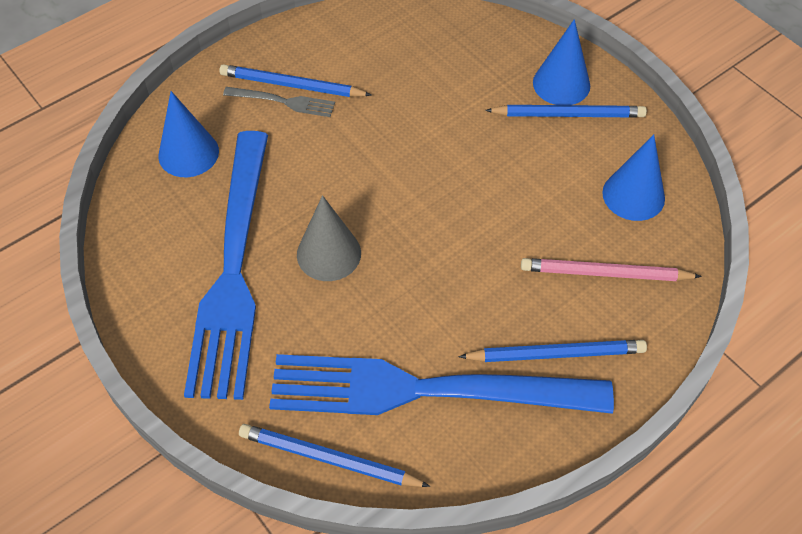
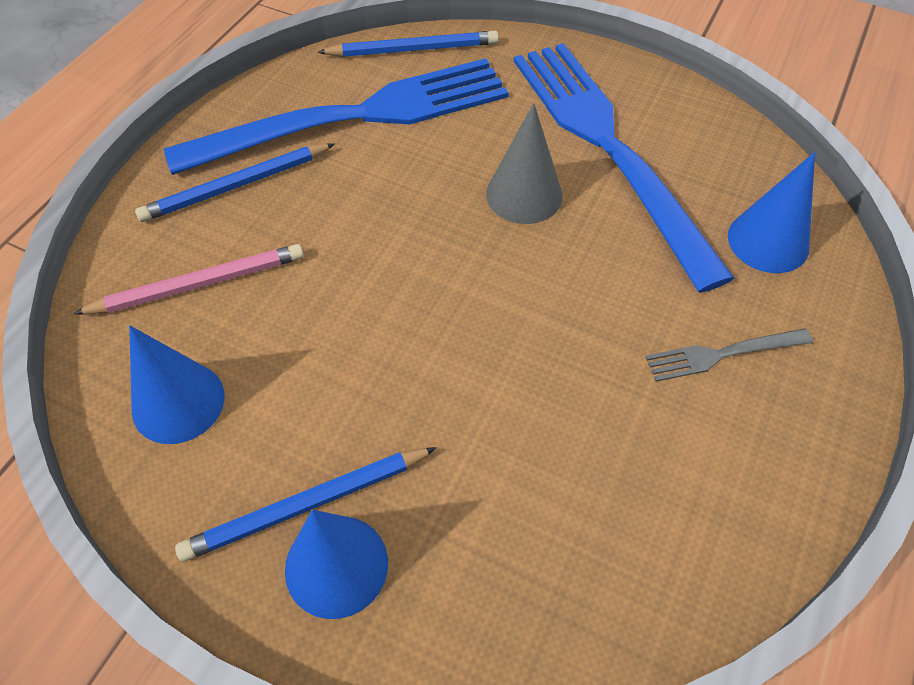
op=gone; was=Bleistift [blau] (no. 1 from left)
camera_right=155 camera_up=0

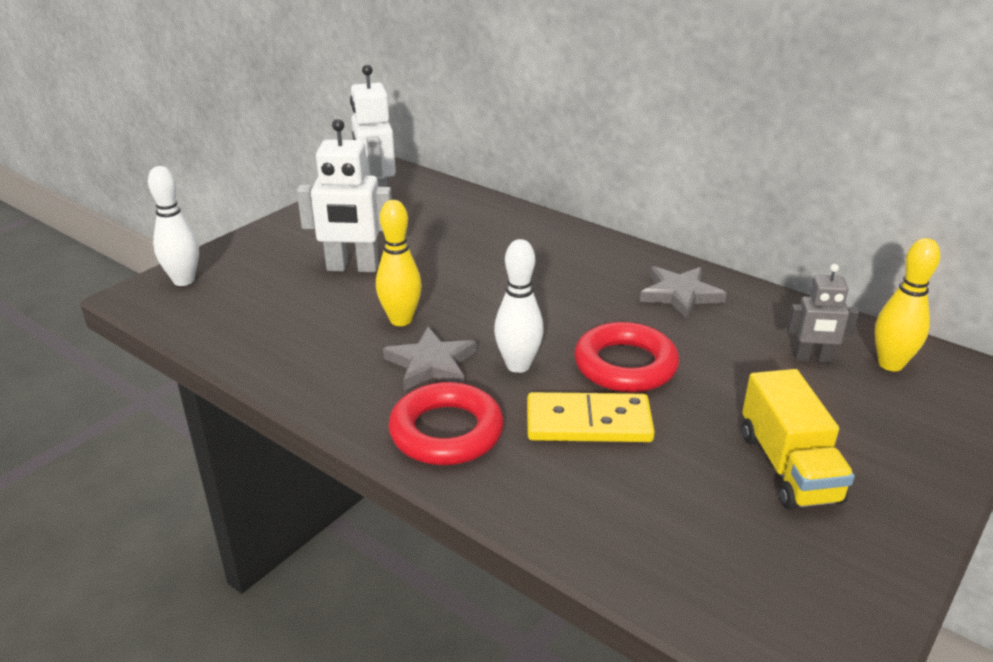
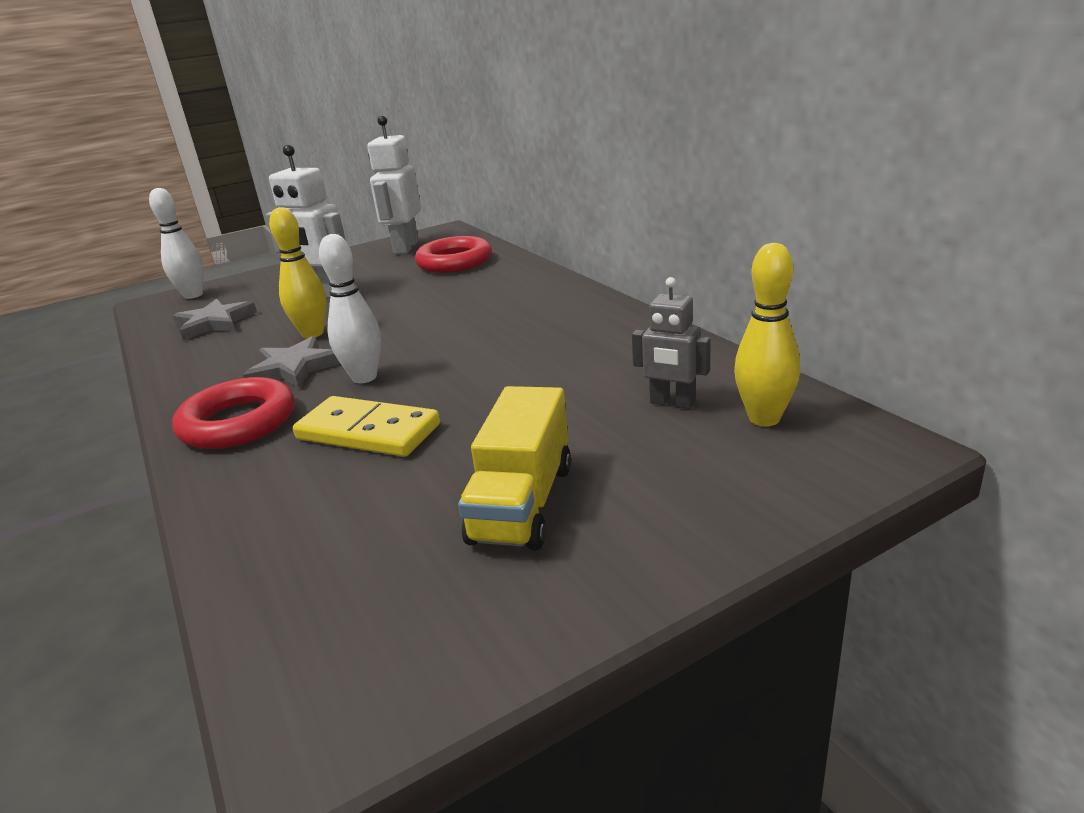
op=shifted; was=Stern [grau] (no. 2 from left in the first image); now=Stern [grau] (no. 1 from left)
op=shifted; was=Ring [rot] (no. 2 from left)
camera_right=25 camera_up=-5

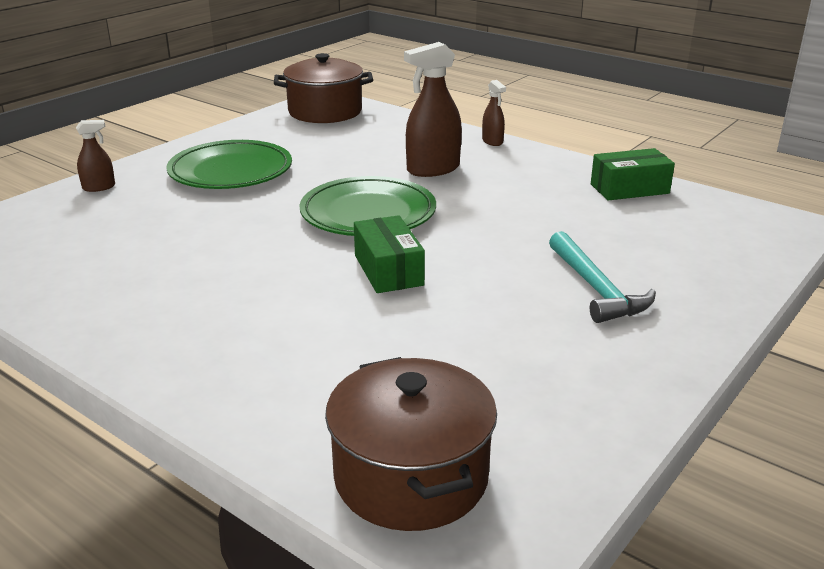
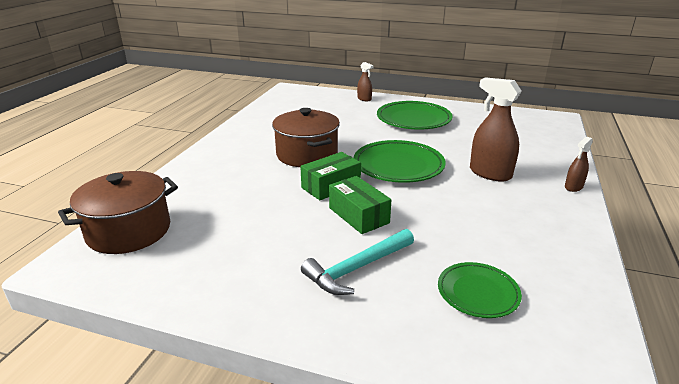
op=shifted; was=Kochtopf [braun] (no. 1 from left in the first image); now=Kochtopf [braun] (no. 2 from left)
op=shifted; was=Schachtel [grün] (no. 2 from left)
op=new; now=Teller [grün] (no. 3 from left)
camera_right=70 camera_up=0

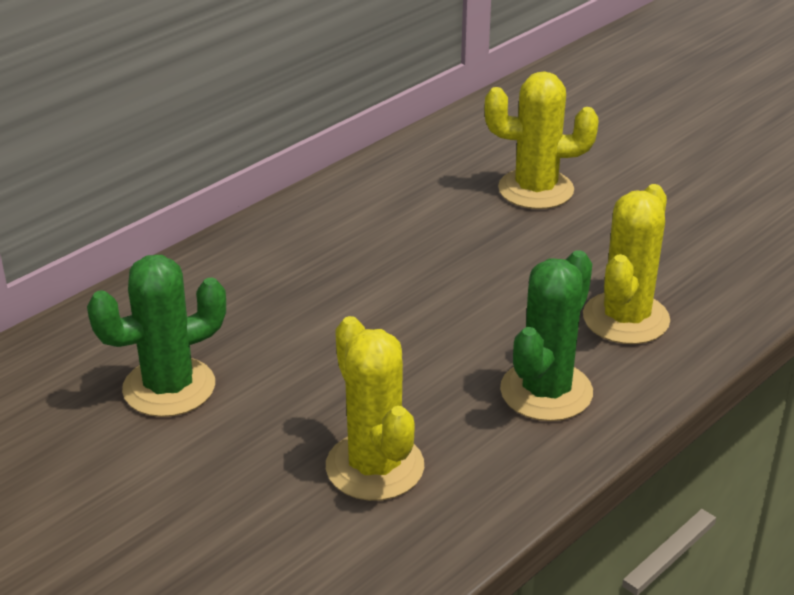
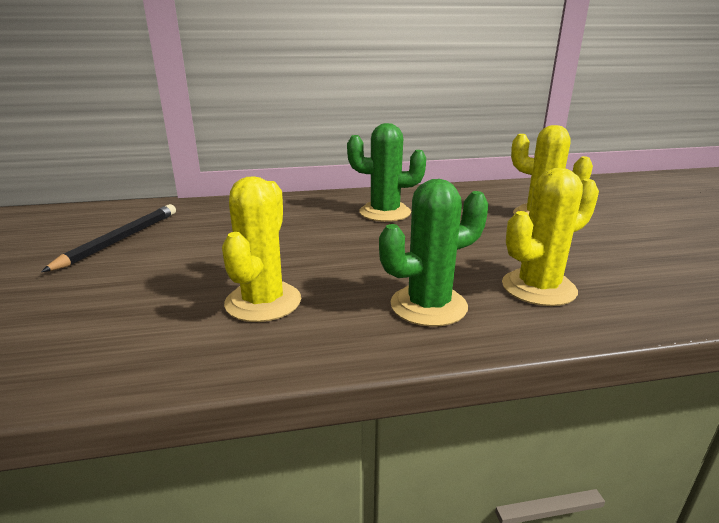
op=shifted; was=Kaktus [grün] (no. 1 from left)
op=new; now=Bleistift [schwarz]
camera_right=35 camera_up=-10

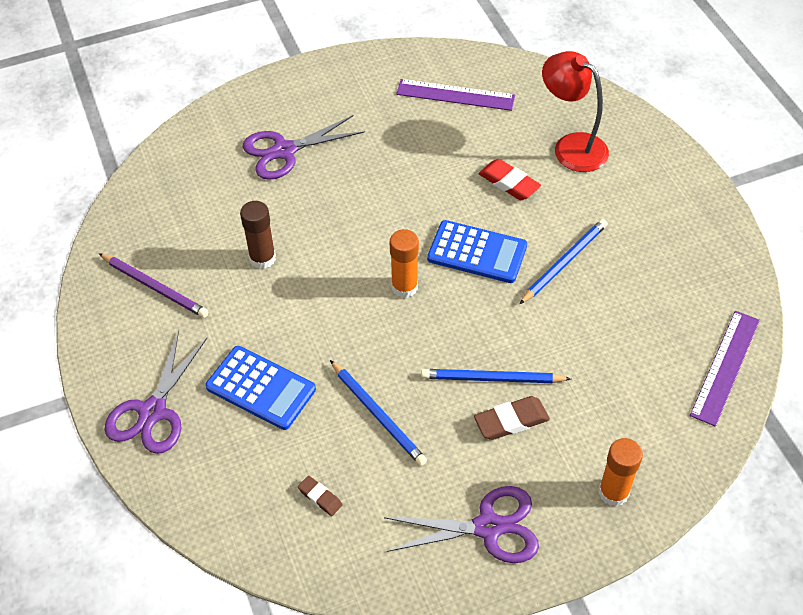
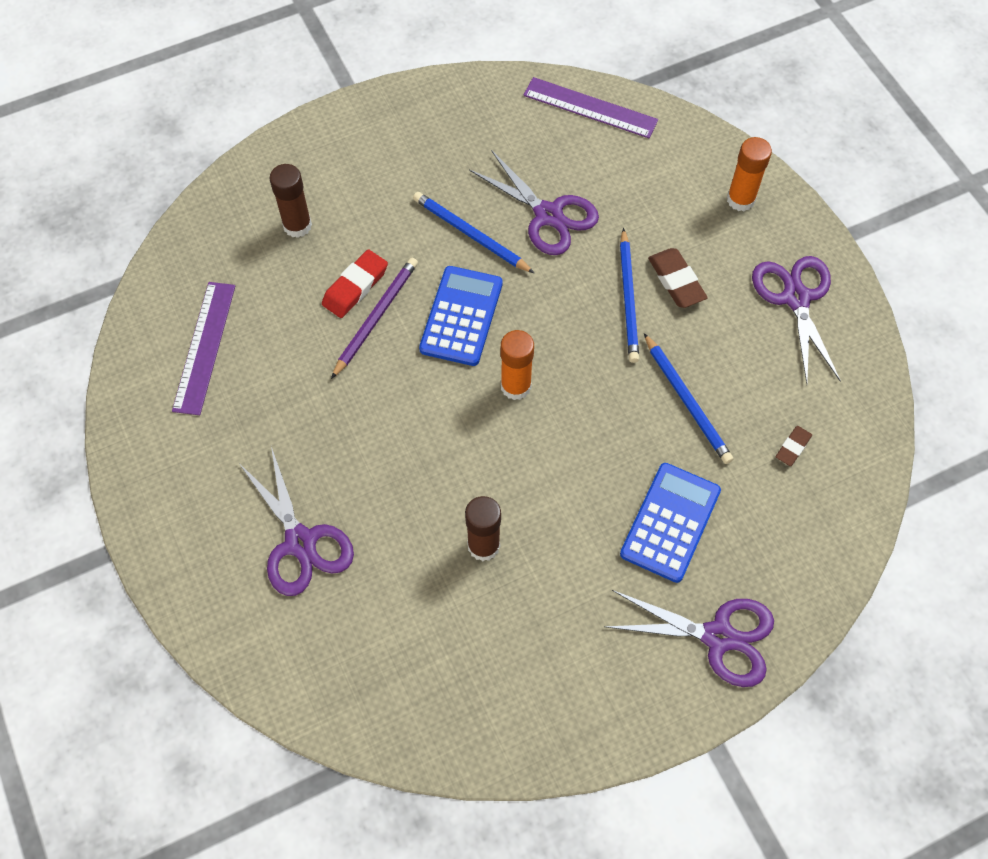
op=swapped; was=Lampe [rot]; now=Klebestift [braun] (no. 1 from left)
op=shifted; was=Bleistift [lila]
op=rotated; was=Bleistift [blau] (no. 1 from left in the first image); clockwise=105
op=new; now=Schere [lila] (no. 2 from left)
camera_right=-95 camera_up=10

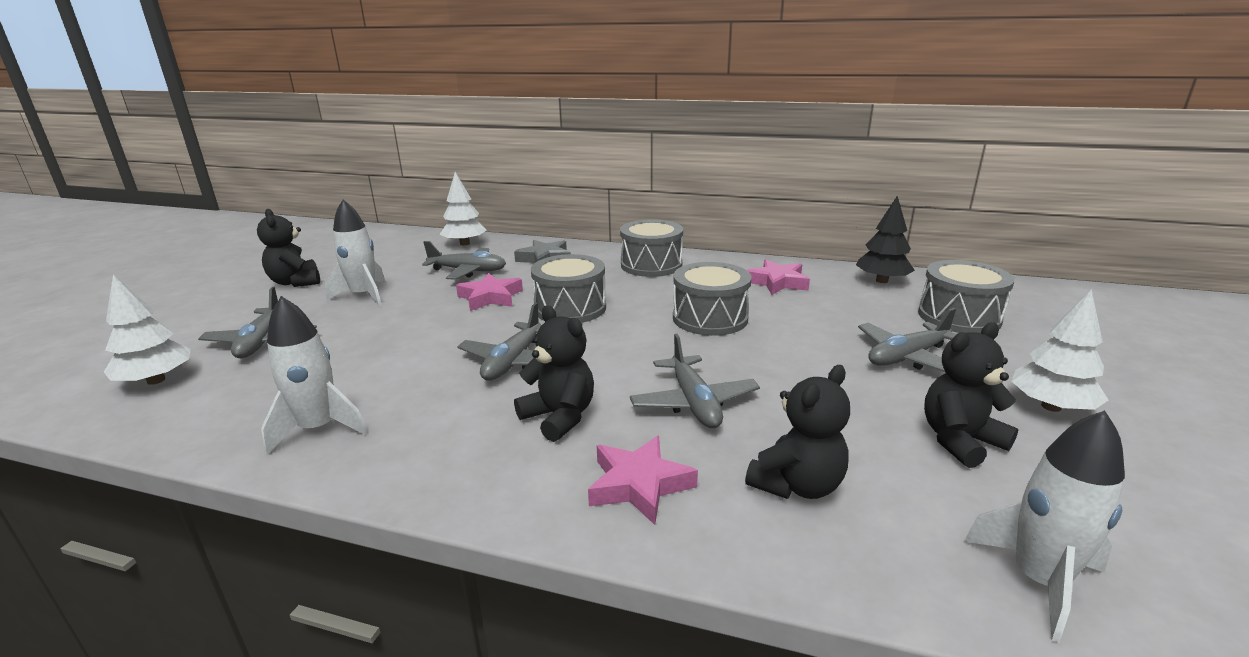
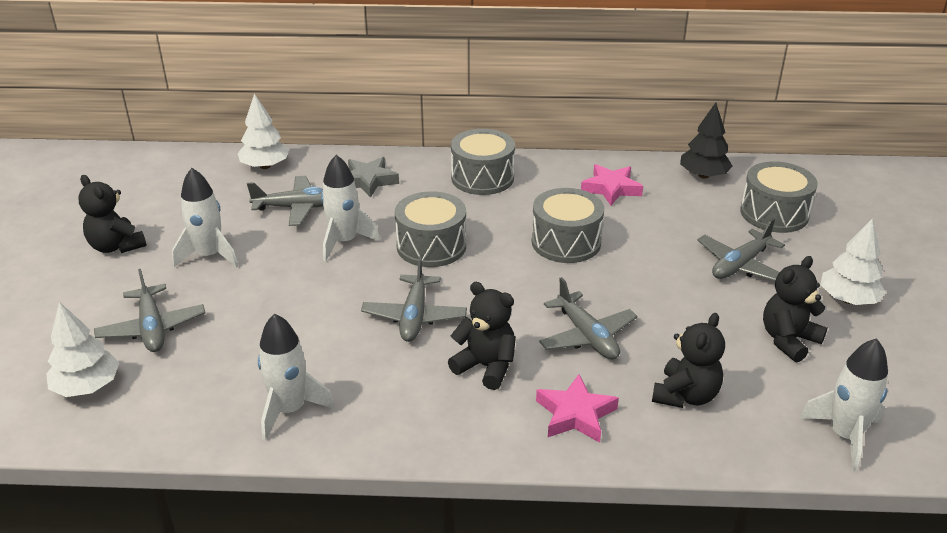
op=swapped; was=Stern [rosa] (no. 1 from left); now=Rakete [weiß] (no. 3 from left)
camera_right=-15 camera_up=10

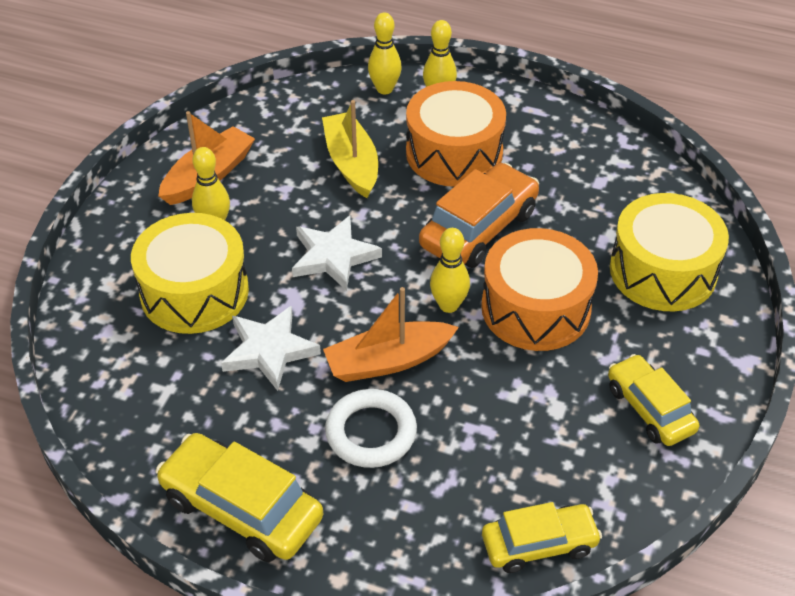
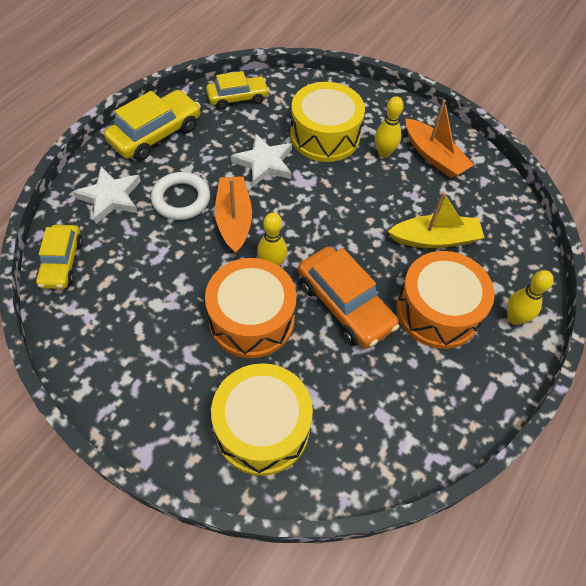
op=gone; was=Bowlingkegel [gelb] (no. 2 from left)
op=shifted; was=Stern [weiß] (no. 2 from left in the first image); now=Stern [weiß] (no. 1 from left)
op=shifted; was=Auto [gelb] (no. 3 from left)
camera_right=100 camera_up=10

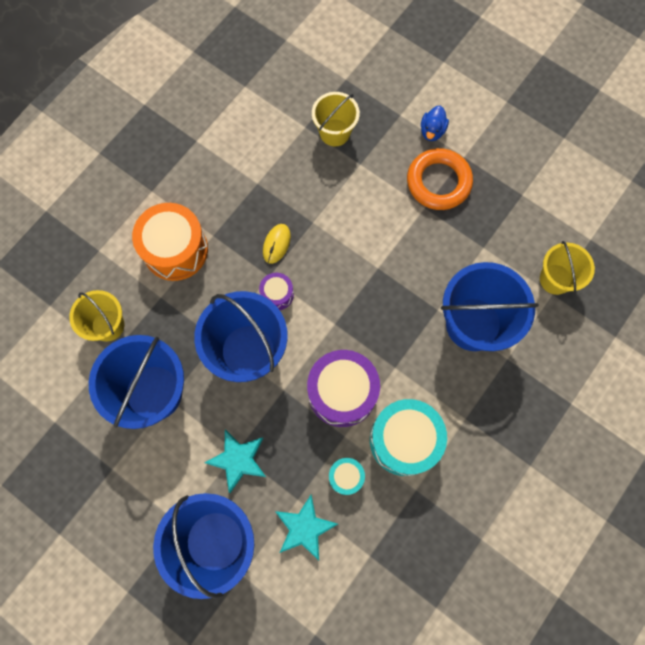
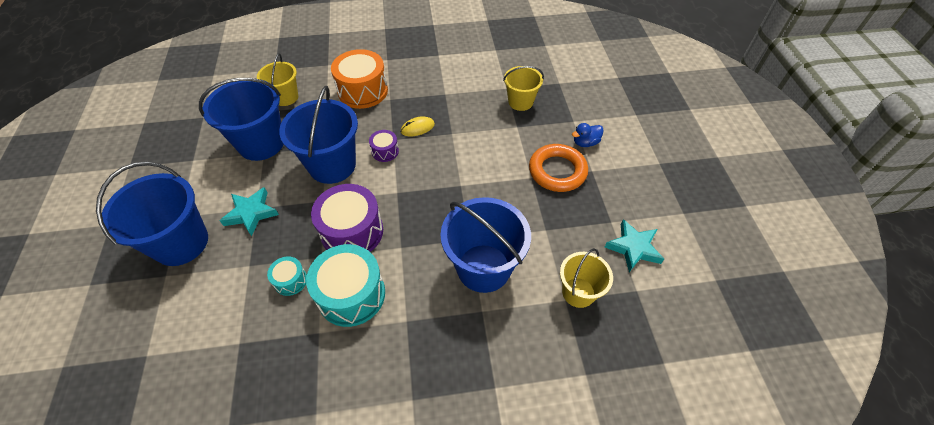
op=shifted; was=Stern [türkis] (no. 2 from left)
camera_right=45 camera_up=-20

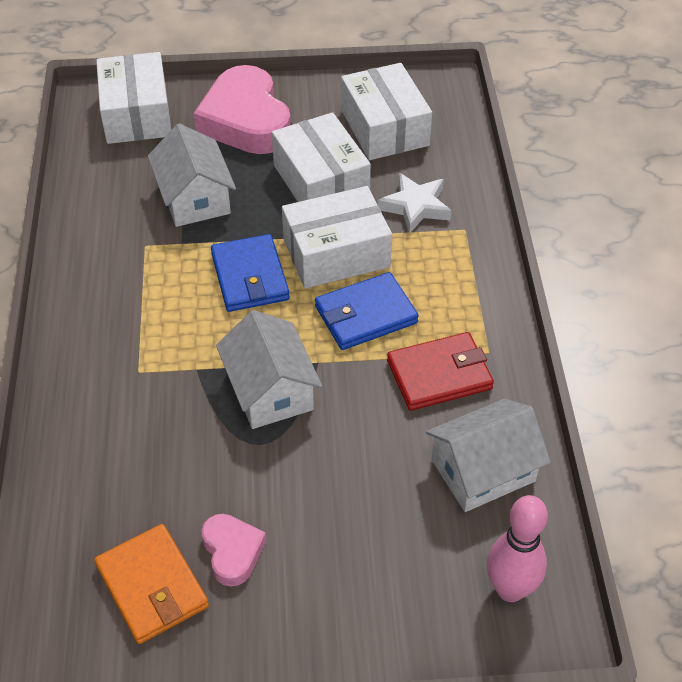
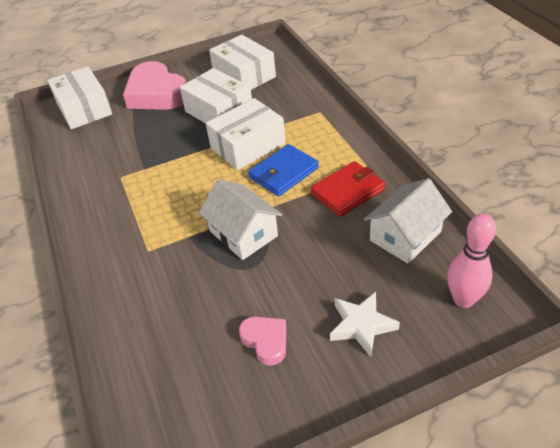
op=gone; was=Haus [weiß] (no. 1 from left)
op=shifted; was=Stern [weiß]
op=gone; was=Geldbörse [blau] (no. 1 from left)
op=gone; was=Geldbörse [orange]
camera_right=-15 camera_up=-5

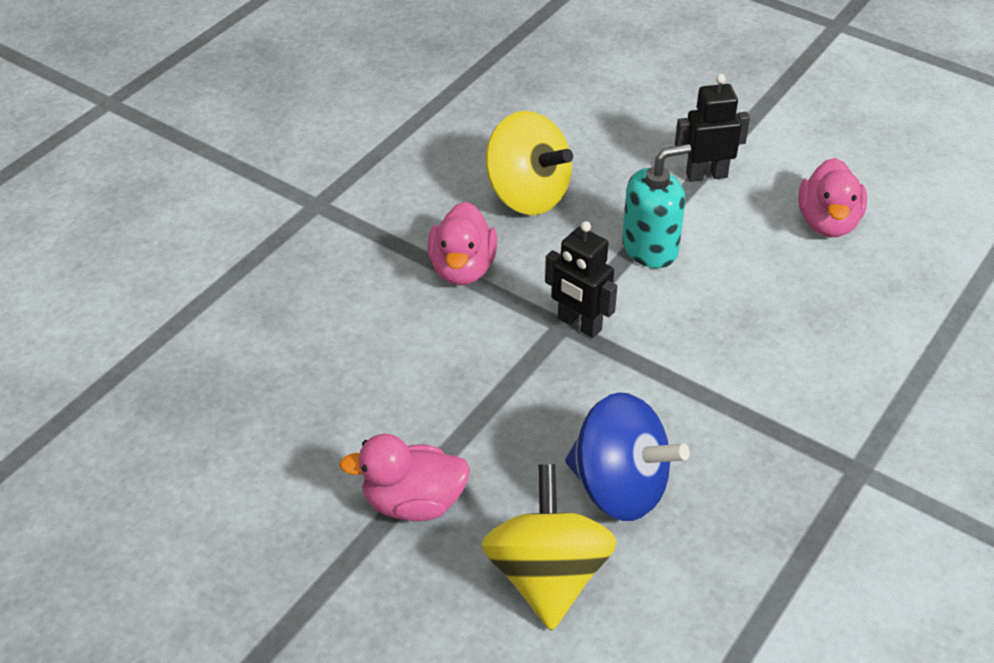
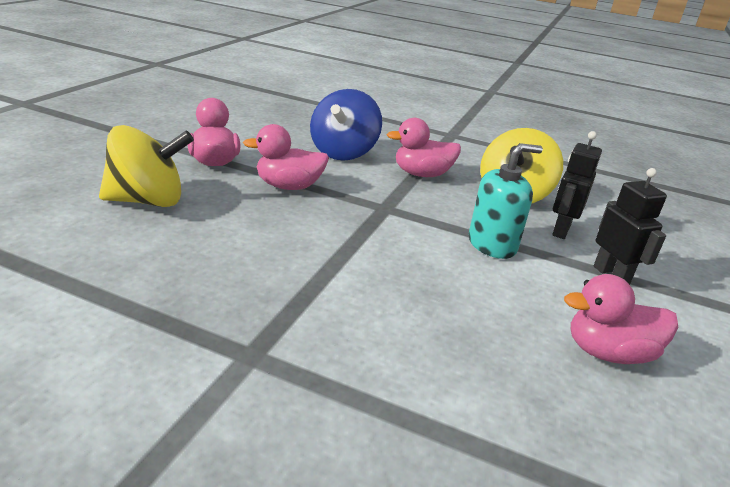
op=rotated; was=Seifenspender [türkis]; clockwise=-75
op=shifted; was=Roboter [schwarz] (no. 1 from left)
op=shifted; was=Kreisel [blau]
op=new; now=Ente [rosa] (no. 2 from left)
camera_right=75 camera_up=-15

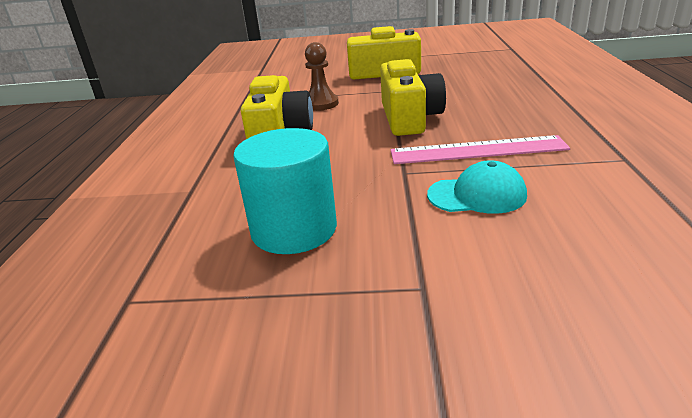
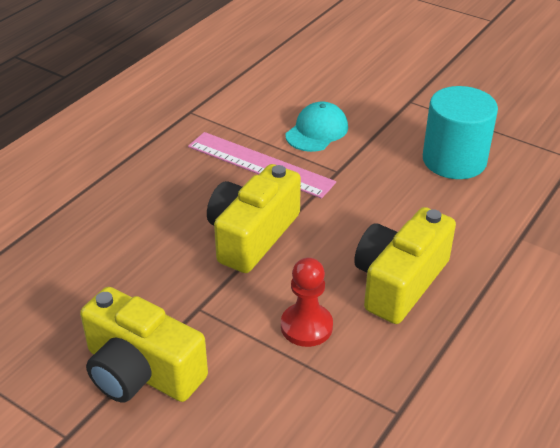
op=repainted; was=Bauer [braun]; now=Bauer [rot]
op=rotated; was=Kappe [türkis]; clockwise=90
camera_right=-150 camera_up=10

